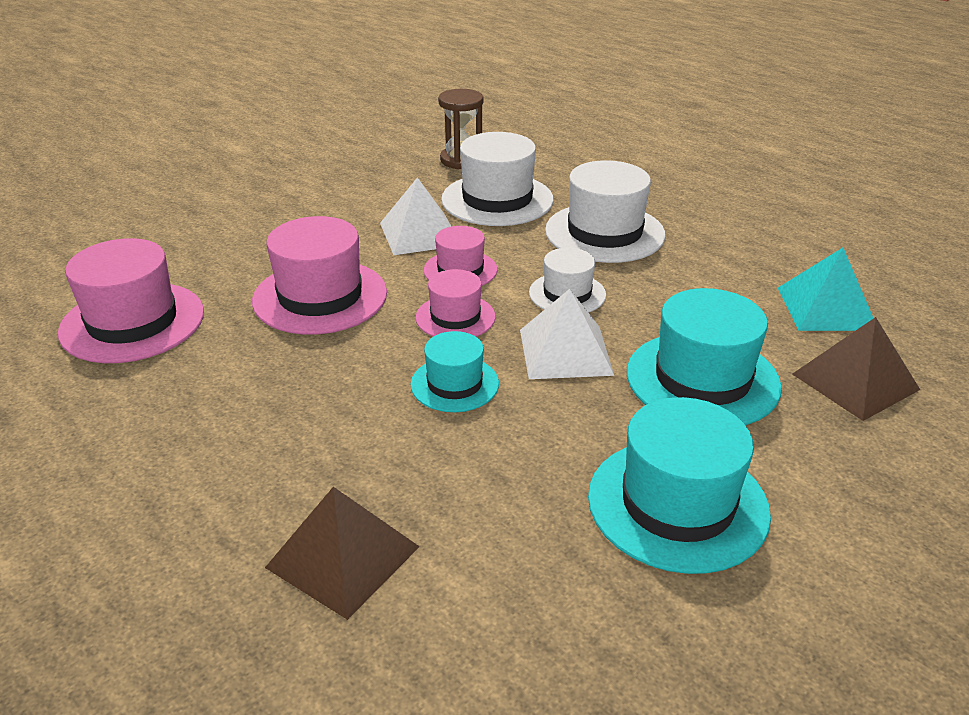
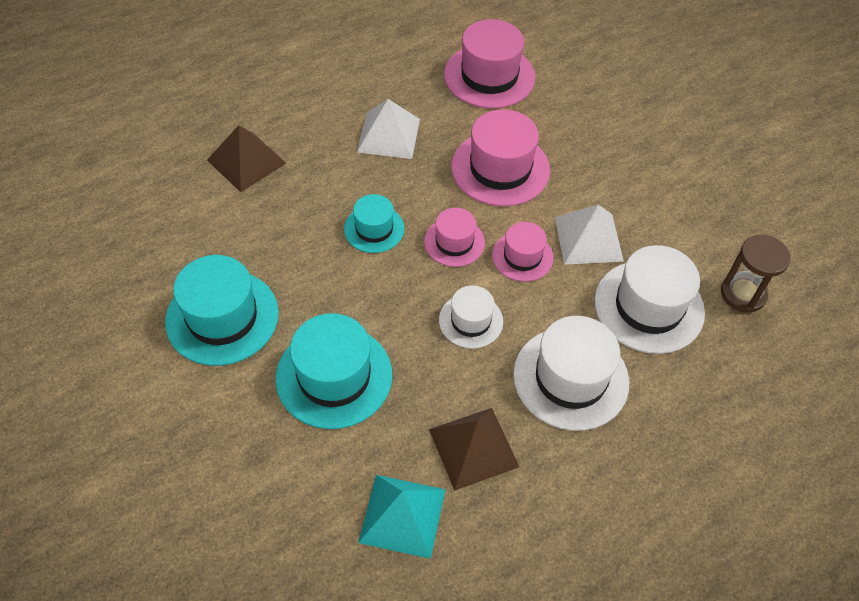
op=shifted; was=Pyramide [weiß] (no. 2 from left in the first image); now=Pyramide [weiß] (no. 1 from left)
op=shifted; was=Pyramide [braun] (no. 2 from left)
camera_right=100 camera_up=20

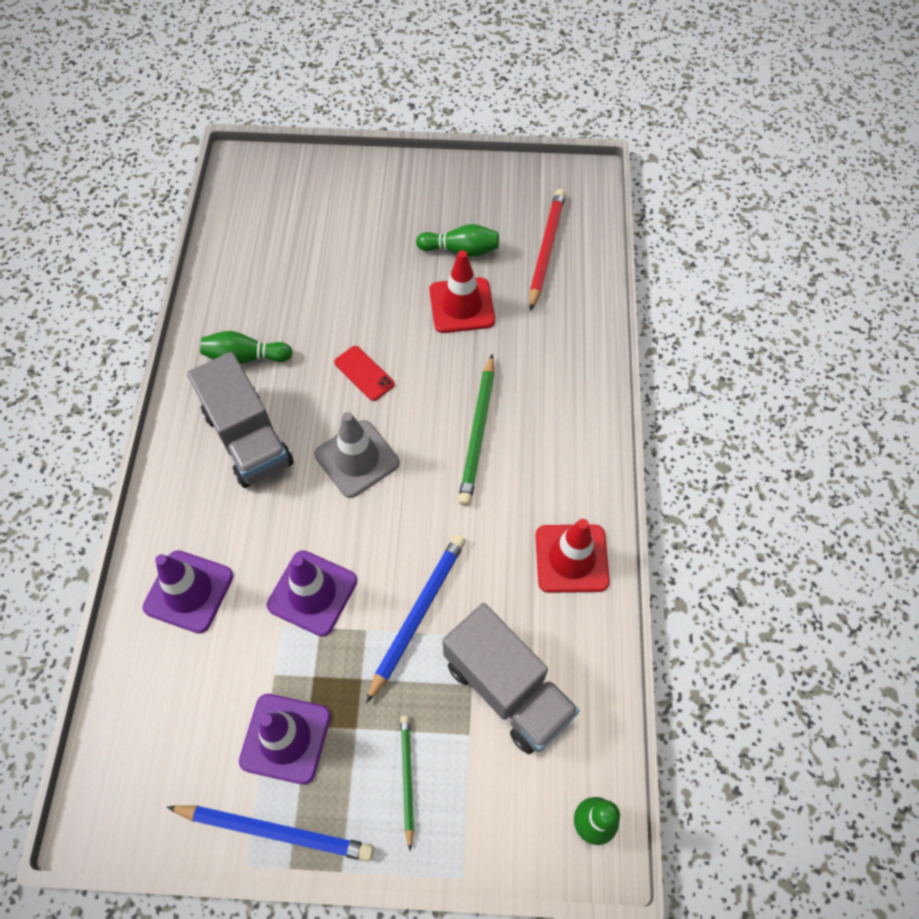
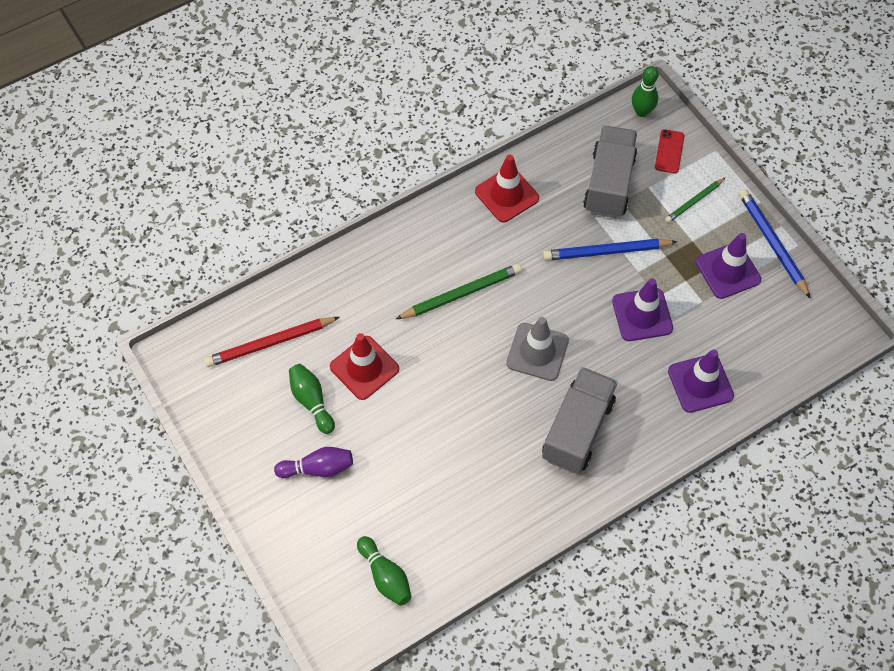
op=shifted; was=Bowlingkegel [grün] (no. 1 from left in the first image); now=Bowlingkegel [grün] (no. 2 from left)
op=shifted; was=Handy [rot]
op=new; now=Bowlingkegel [lila]
camera_right=-125 camera_up=0

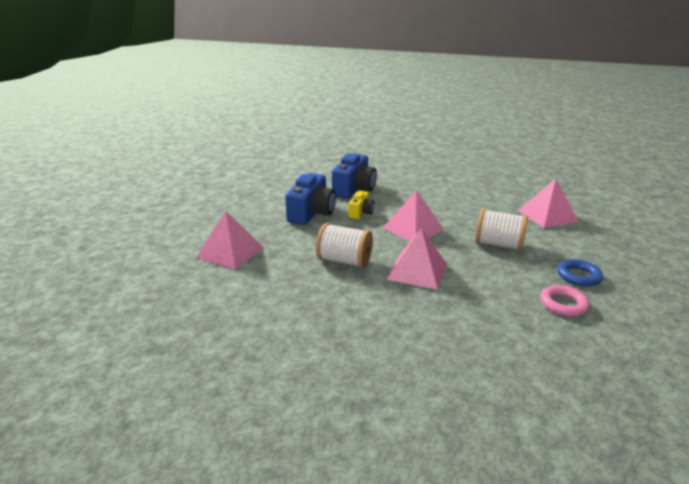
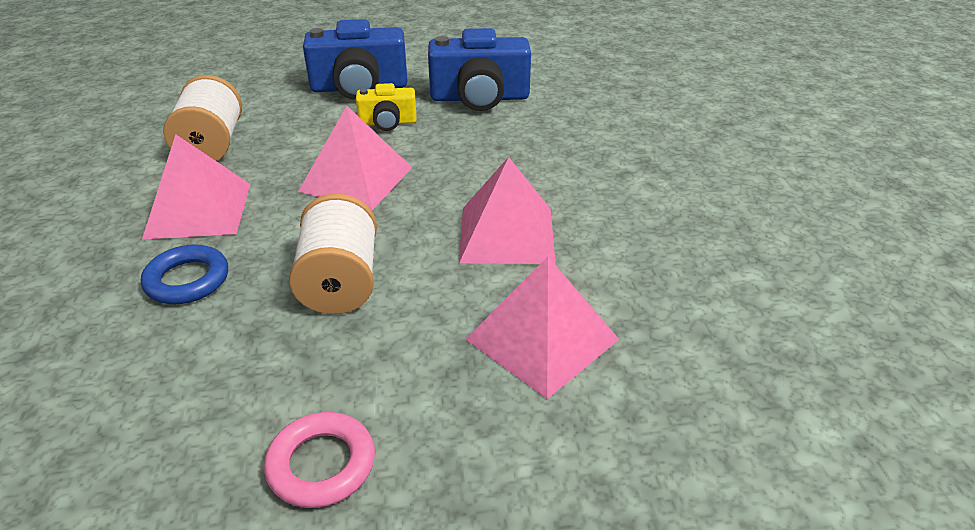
op=shifted; was=Pyramide [rosa] (no. 1 from left in the first image); now=Pyramide [rosa] (no. 3 from left)
op=shifted; was=Ring [blau]
op=shifted; was=Ring [rosa]
camera_right=65 camera_up=10

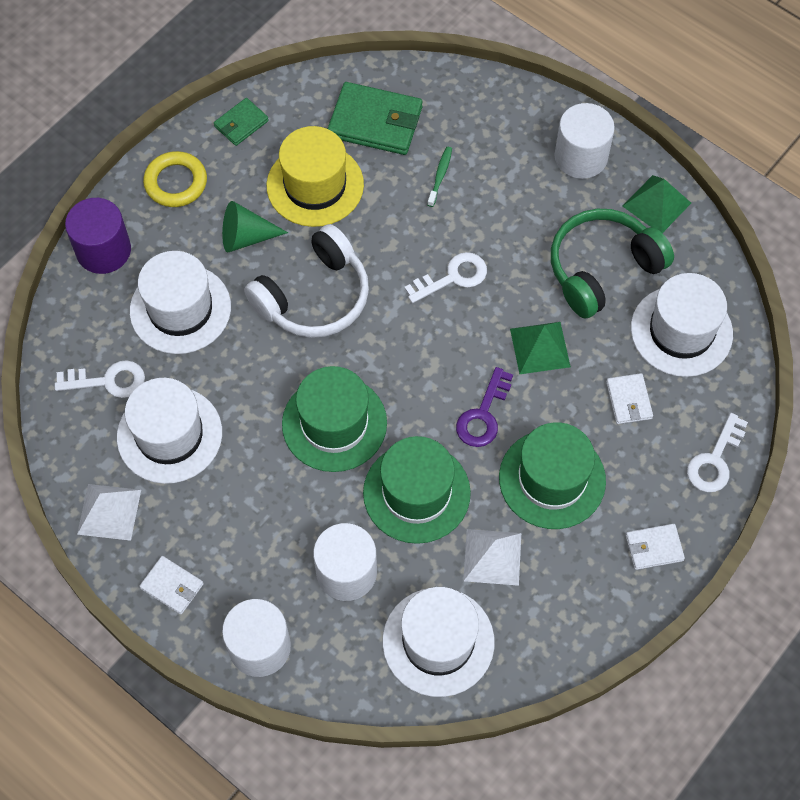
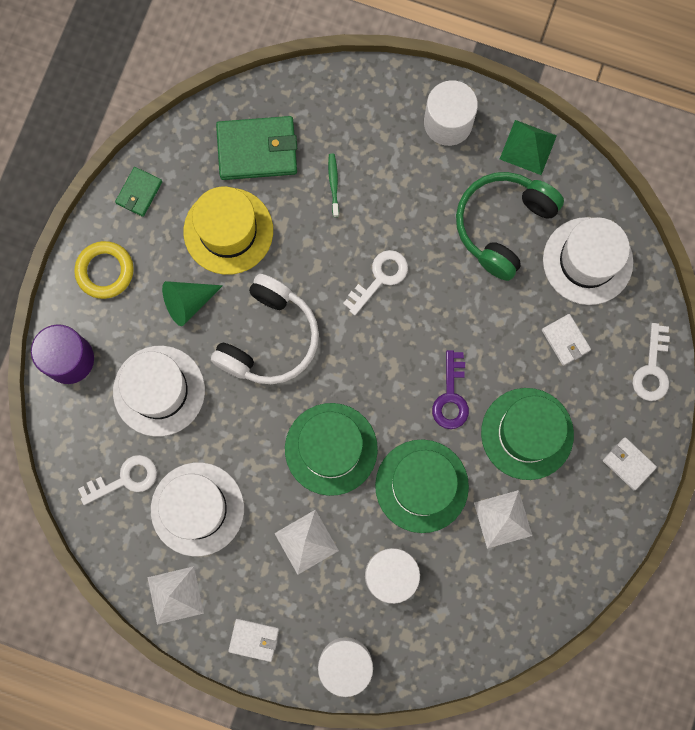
op=gone; was=Pyramide [grün] (no. 1 from left)
op=rotated; was=Geldbörse [weiß] (no. 3 from left); clockwise=75
op=gone; was=Hut [weiß] (no. 3 from left)
op=new; now=Pyramide [weiß] (no. 2 from left)
camera_right=-20 camera_up=15

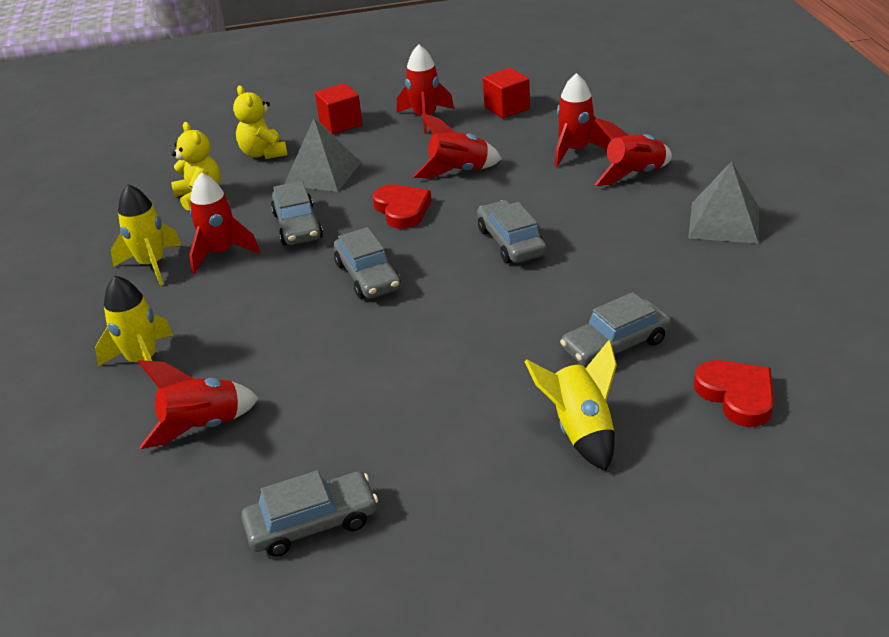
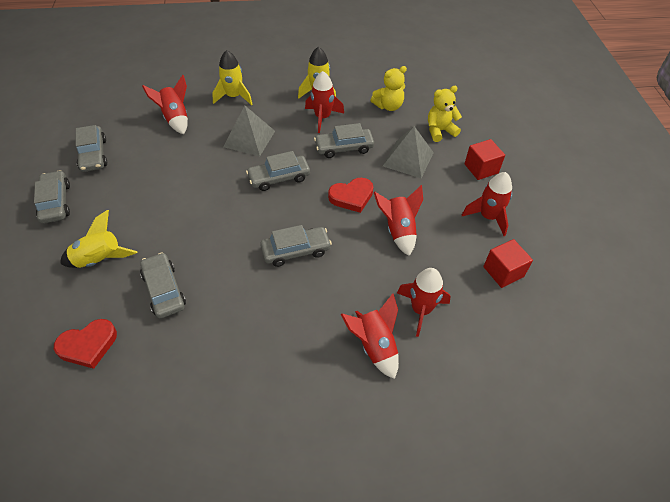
op=shifted; was=Pyramide [grau] (no. 2 from left in the first image); now=Pyramide [grau] (no. 1 from left)
op=new; now=Auto [grau] (no. 1 from left)
camera_right=90 camera_up=15

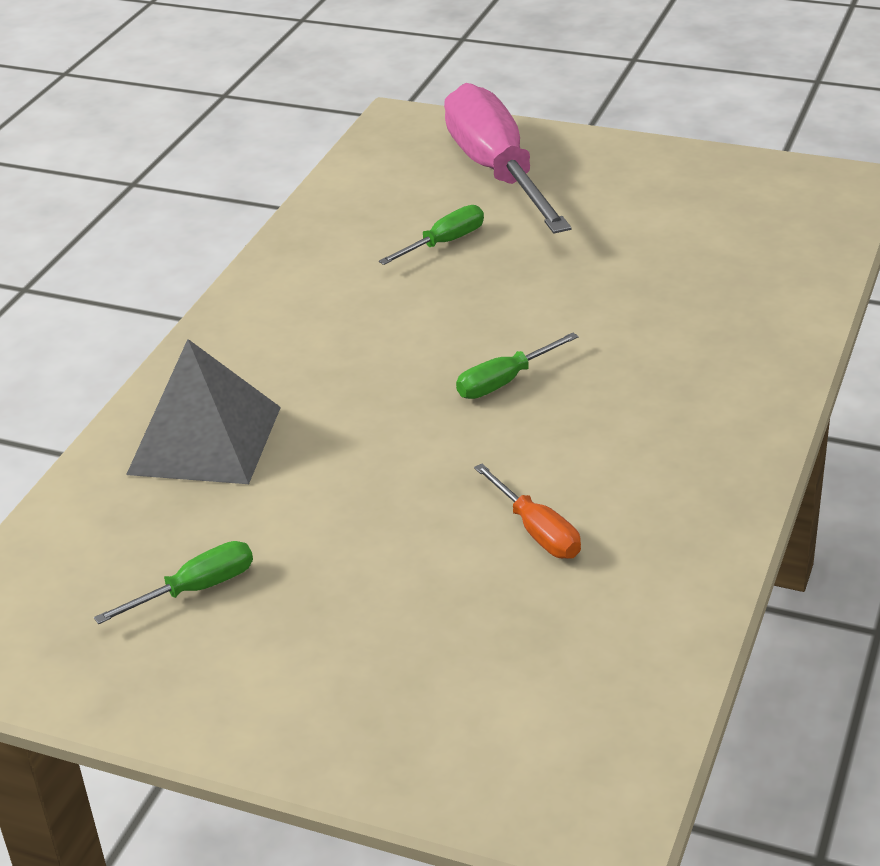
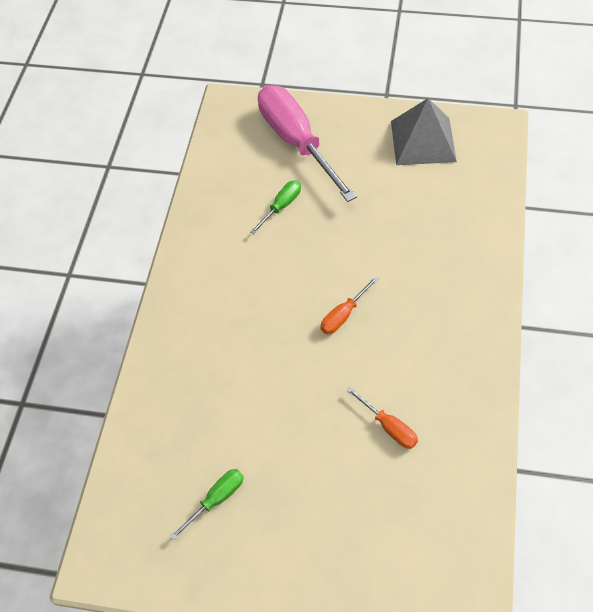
op=repainted; was=Schraubenzieher [grün] (no. 3 from left); now=Schraubenzieher [orange] (no. 1 from left)
op=shifted; was=Pyramide [grau]
camera_right=-10 camera_up=20

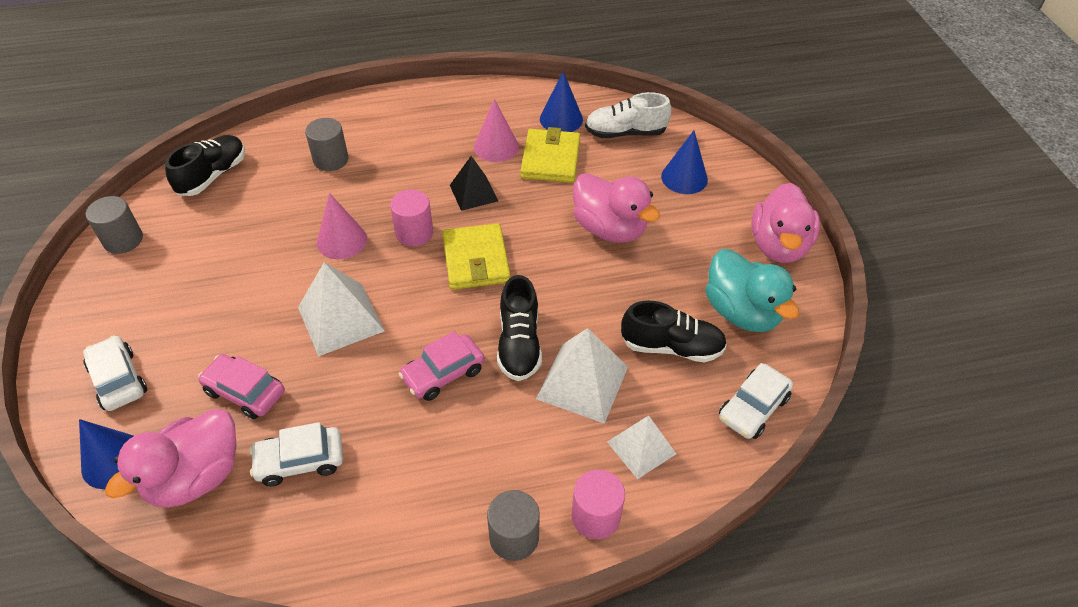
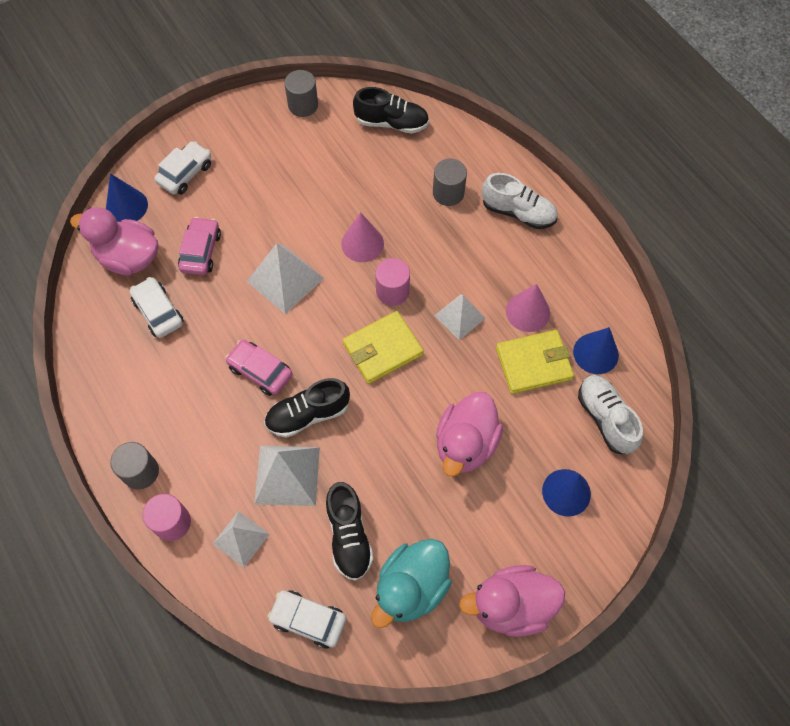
op=repainted; was=Pyramide [schwarz]; now=Pyramide [weiß] (no. 4 from left)
op=new; now=Schuh [weiß] (no. 1 from left)
camera_right=70 camera_up=15

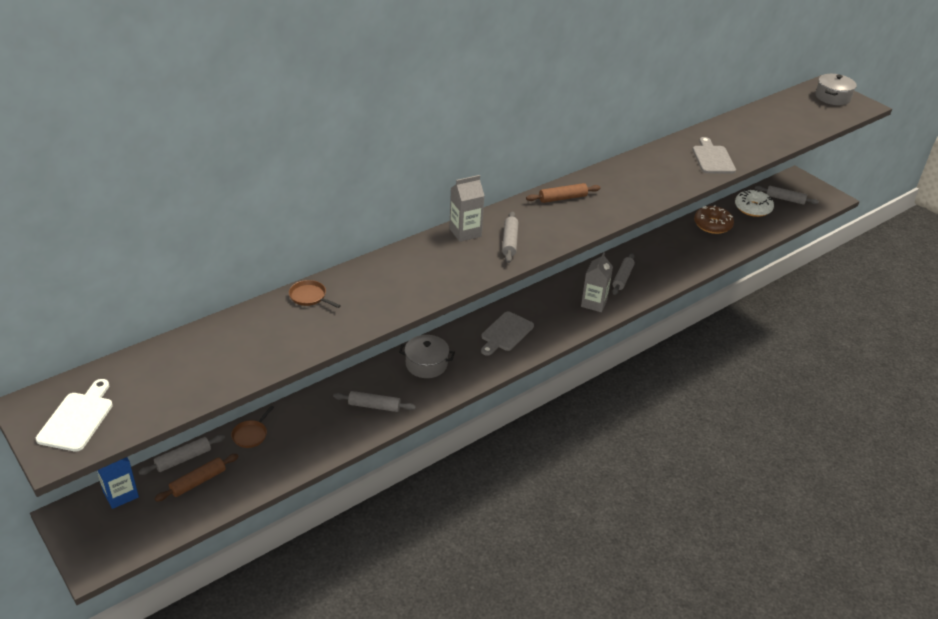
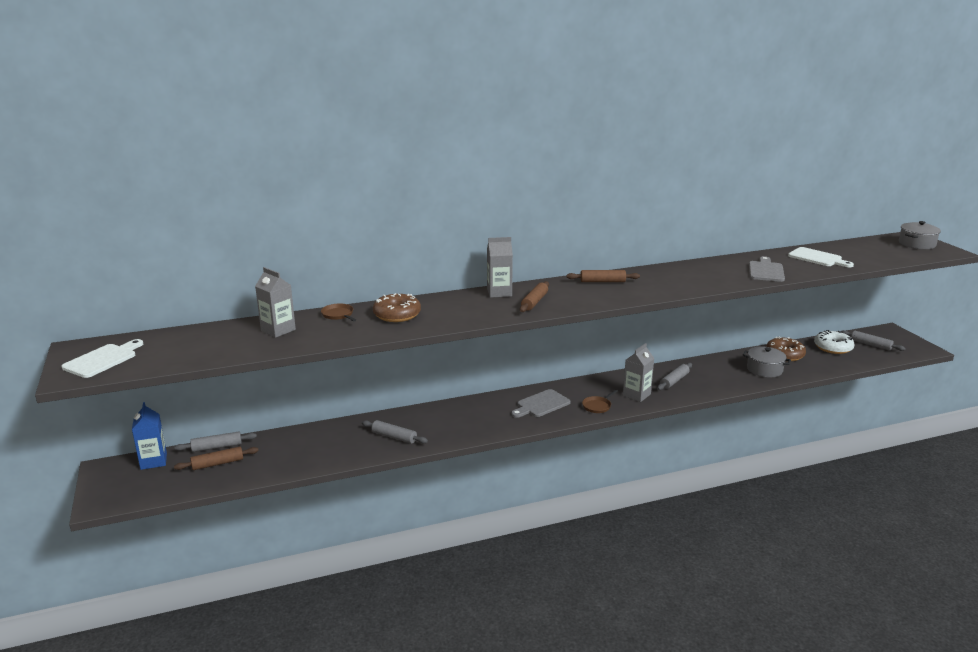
op=repainted; was=Nudelholz [grau] (no. 3 from left); now=Nudelholz [braun] (no. 2 from left)
op=shifted; was=Kochtopf [grau] (no. 1 from left)
op=shifted; was=Pfanne [braun] (no. 1 from left in the first image); now=Pfanne [braun] (no. 2 from left)
op=new; now=Schneidebrett [weiß] (no. 2 from left)
op=new; now=Getränkekarton [grau] (no. 1 from left)
op=new; now=Donut [braun] (no. 1 from left)
camera_right=20 camera_up=-15

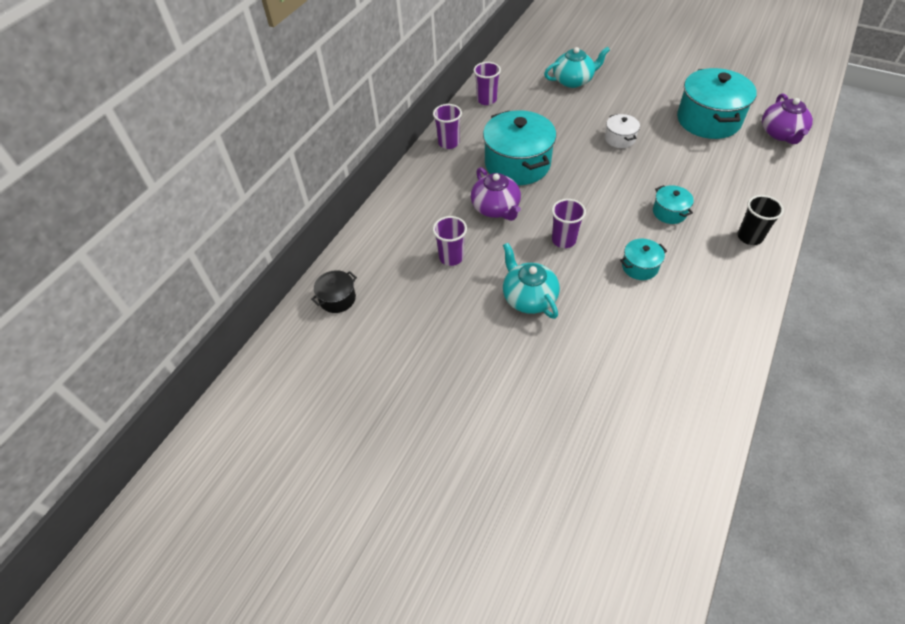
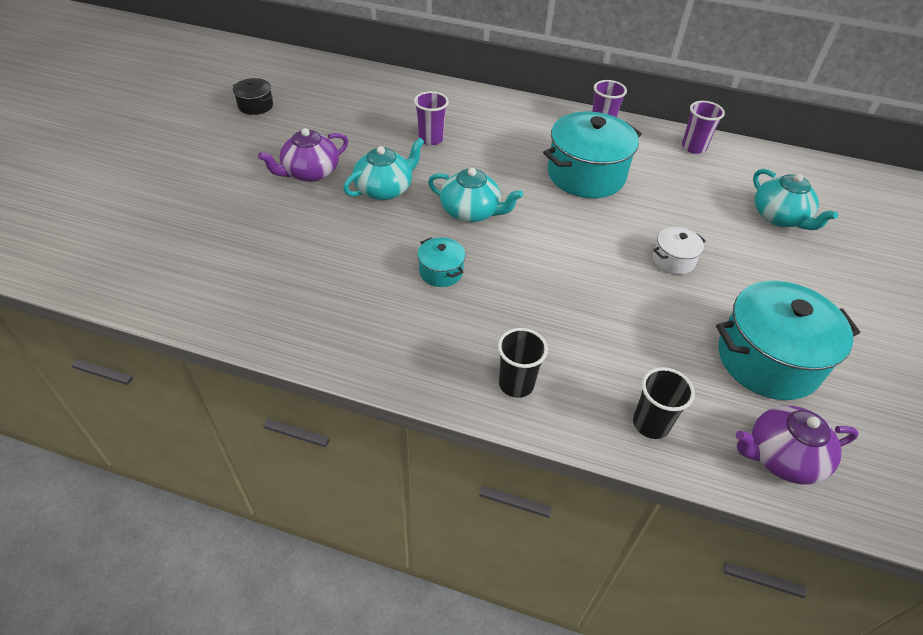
op=shifted; was=Teekanne [lila] (no. 1 from left)
op=gone; was=Kochtopf [türkis] (no. 3 from left)
op=swapped; was=Becher [lila] (no. 4 from left); now=Teekanne [türkis] (no. 2 from left)
op=shifted; was=Kochtopf [schwarz]
op=new; now=Becher [schwarz] (no. 2 from left)
camera_right=75 camera_up=-5

